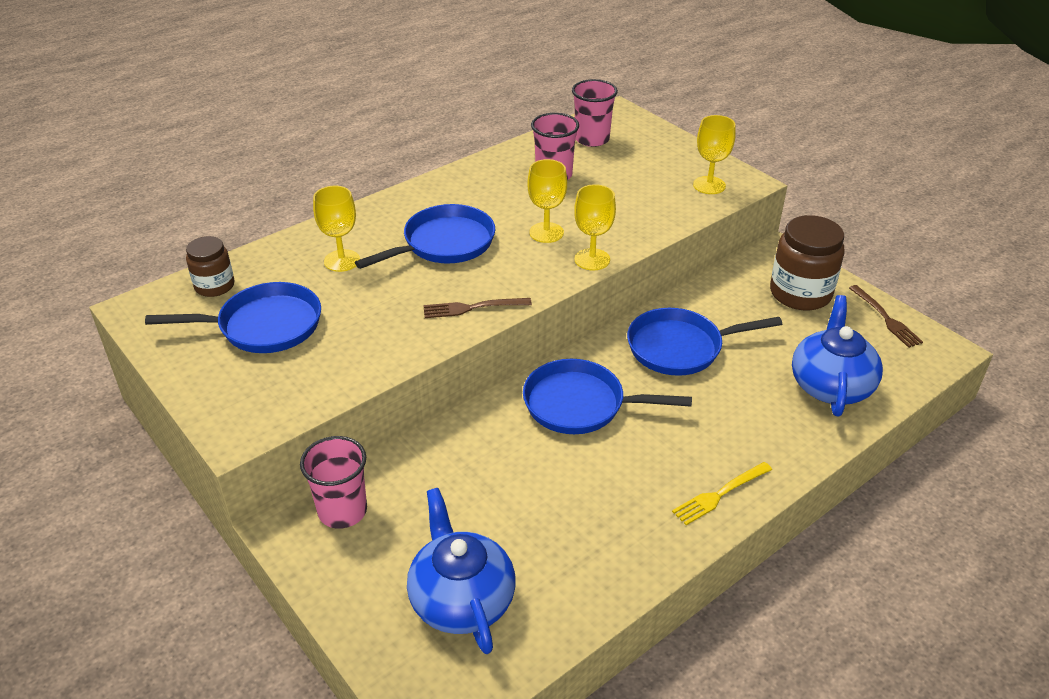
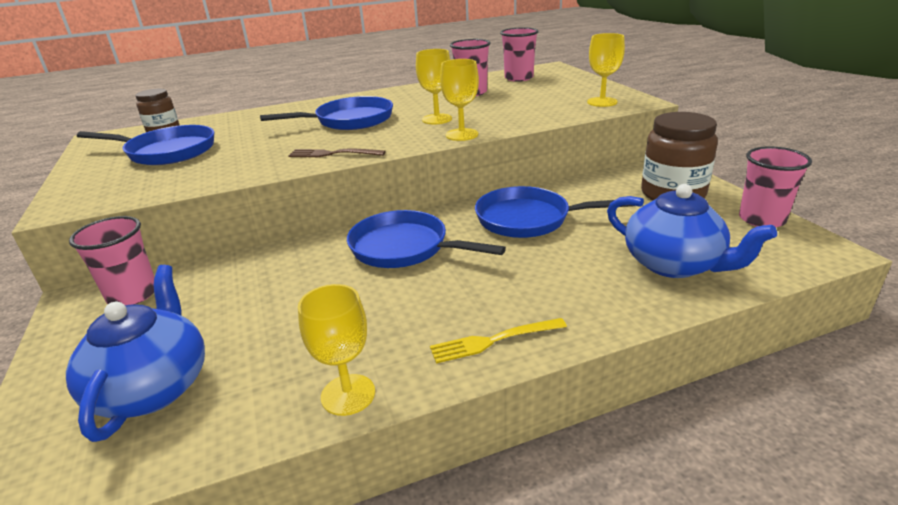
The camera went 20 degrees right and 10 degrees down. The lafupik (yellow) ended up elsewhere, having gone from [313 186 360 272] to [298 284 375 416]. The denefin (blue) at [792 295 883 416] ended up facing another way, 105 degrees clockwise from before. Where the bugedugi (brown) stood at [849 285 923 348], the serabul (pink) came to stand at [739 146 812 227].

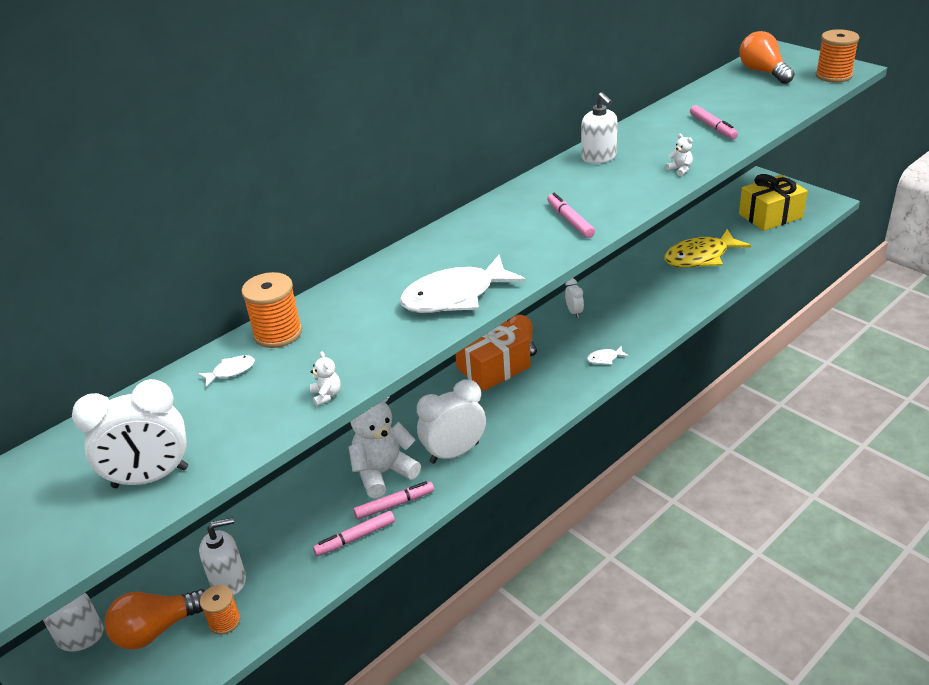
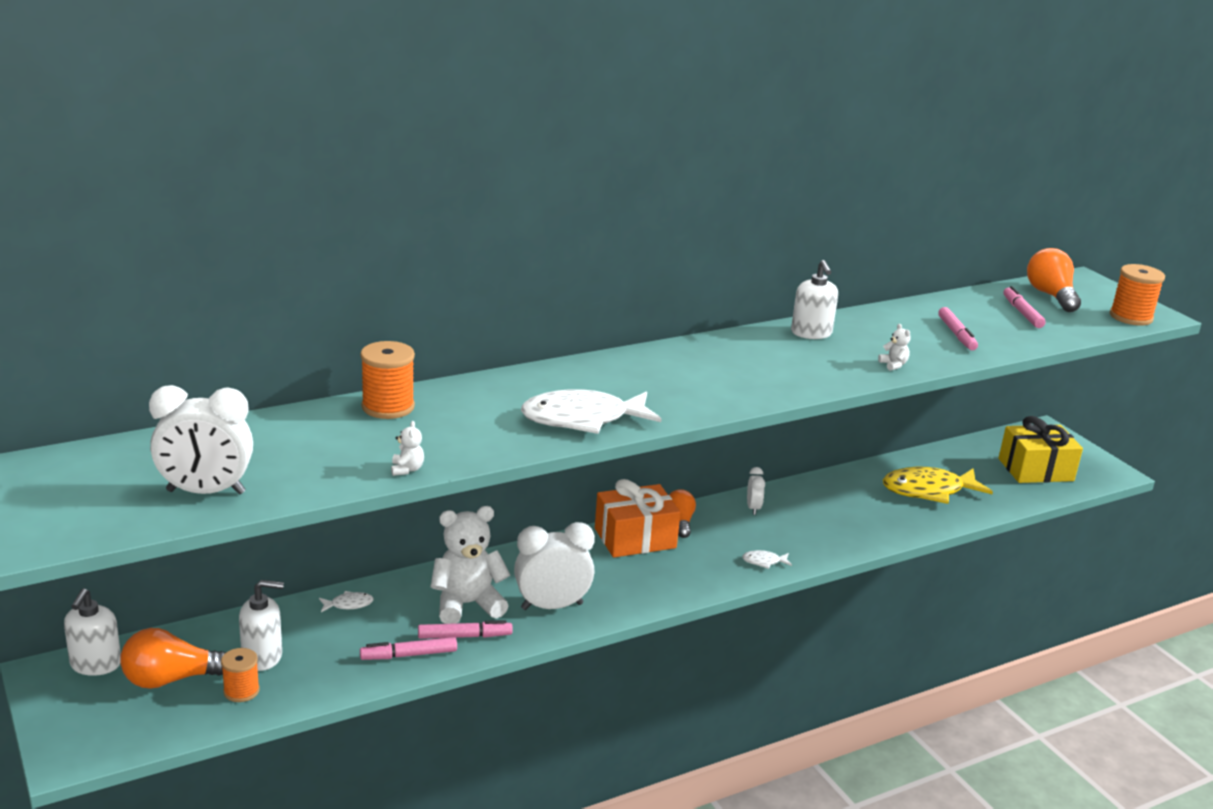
The camera went 10 degrees right and 10 degrees down. The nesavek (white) ended up elsewhere, having gone from [198 355 255 387] to [319 591 374 612]. The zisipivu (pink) ended up elsewhere, having gone from [547 193 595 238] to [1003 286 1045 328].

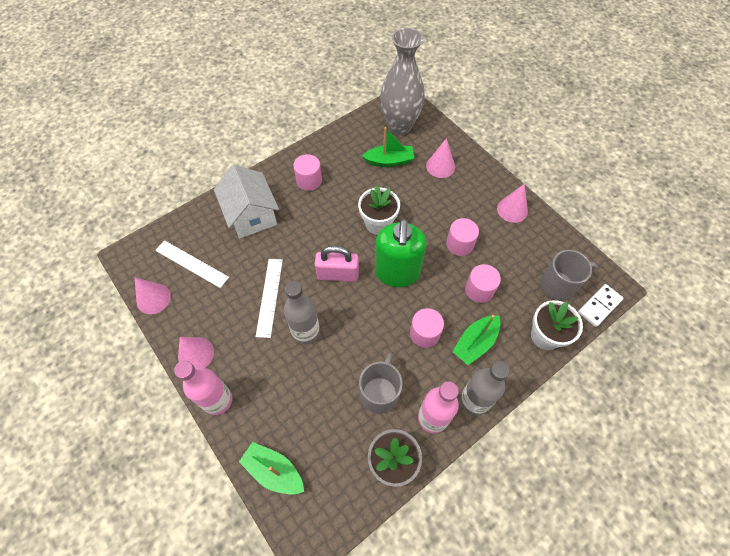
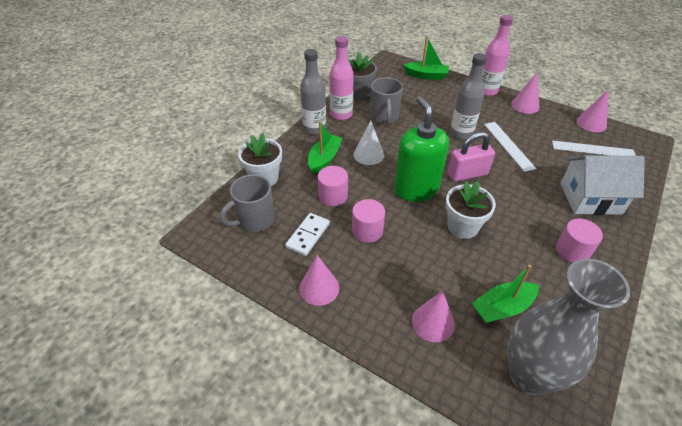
The camera went 160 degrees right and 15 degrees down. The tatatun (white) ended up elsewhere, having gone from [578 284 623 327] to [285 213 330 256]. Where the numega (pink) stood at [410 308 444 348], the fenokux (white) came to stand at [354 121 384 165]. The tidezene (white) at [214 165 279 238] ended up facing another way, 45 degrees counterclockwise from before.

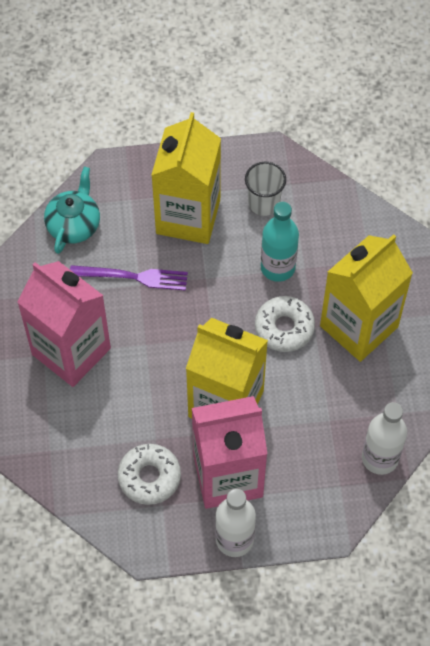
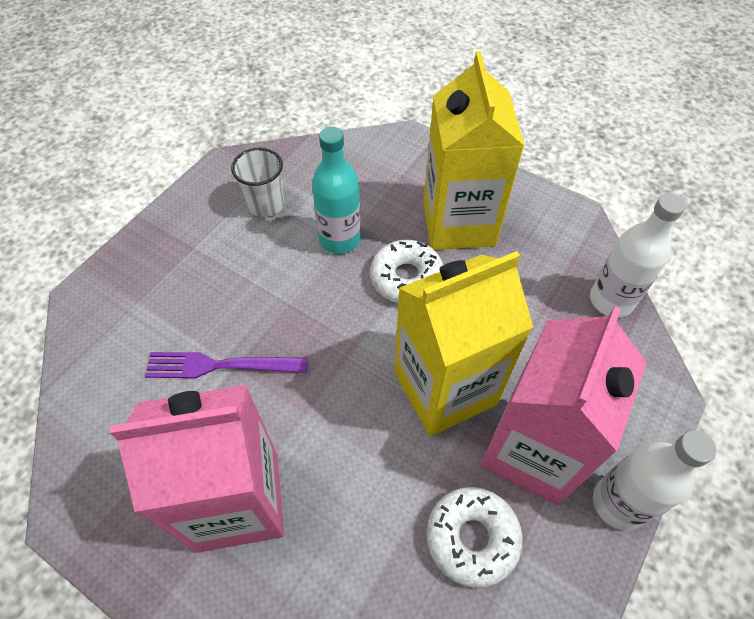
The camera went 50 degrees left and 5 degrees down. The bugedugi (purple) at [70 265 188 291] ended up facing another way, 135 degrees counterclockwise from before. The second view lost the denefin (turquoise) at [44 167 100 254]. The second view lost the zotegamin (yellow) at [151 112 221 244].

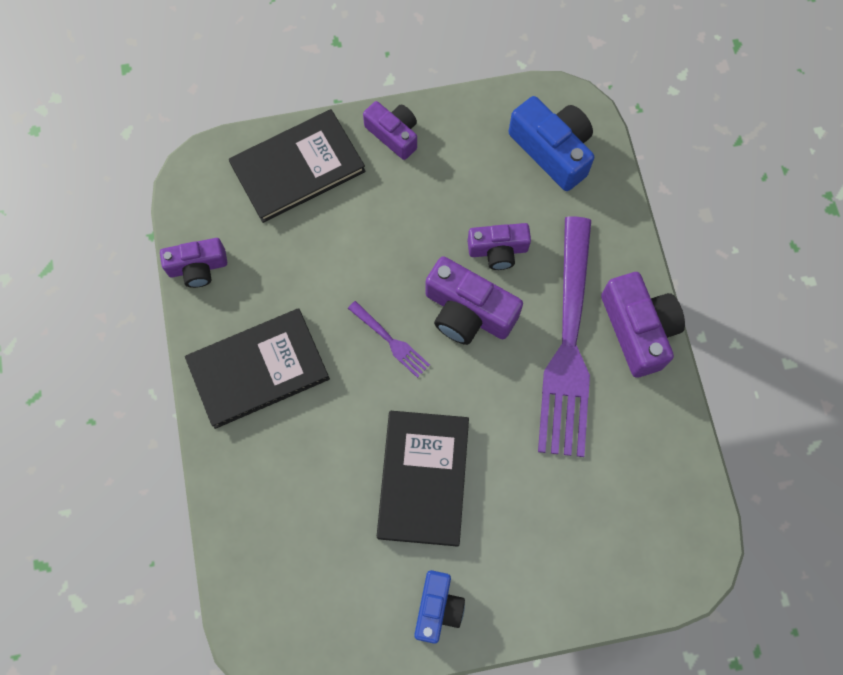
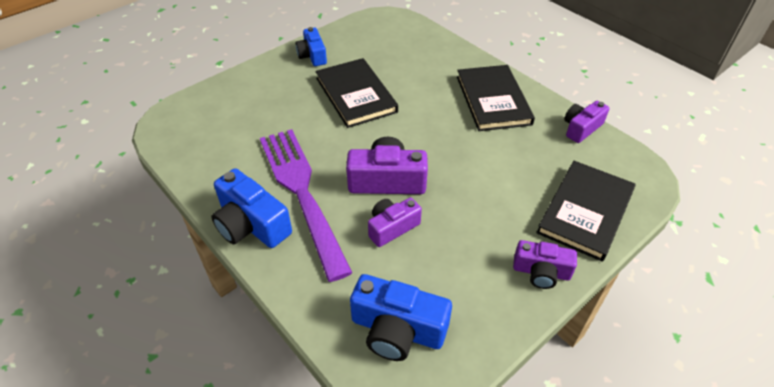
The camera went 150 degrees right and 25 degrees down. What was the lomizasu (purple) at [601 272 685 377] turned into the lomizasu (blue) at [211 169 292 248]. The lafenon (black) at [185 308 330 429] ended up facing another way, 45 degrees counterclockwise from before. The second view lost the bugedugi (purple) at [348 301 430 378].

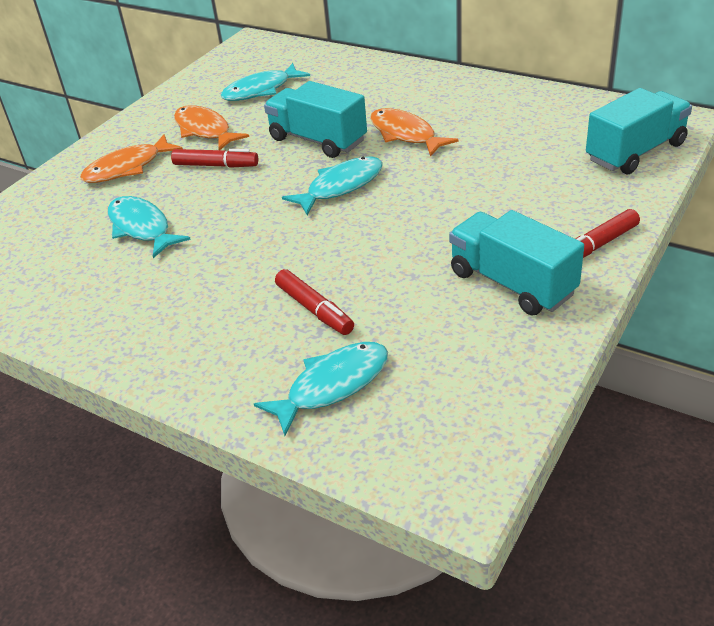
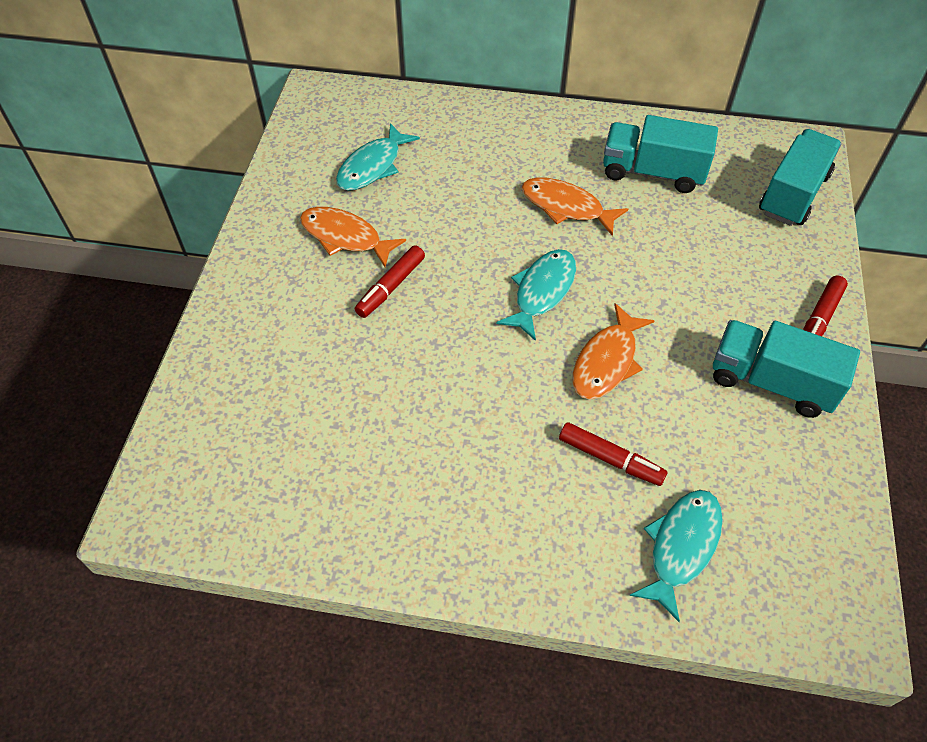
The camera went 25 degrees left and 15 degrees up. The zisipivu (red) at [171 149 258 168] ended up facing another way, 135 degrees clockwise from before. The nesavek (orange) ended up elsewhere, having gone from [80 134 183 183] to [572 303 654 400]. The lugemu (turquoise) ended up elsewhere, having gone from [264 81 367 158] to [603 115 718 193]. The second view lost the nesavek (turquoise) at [108 196 191 258].

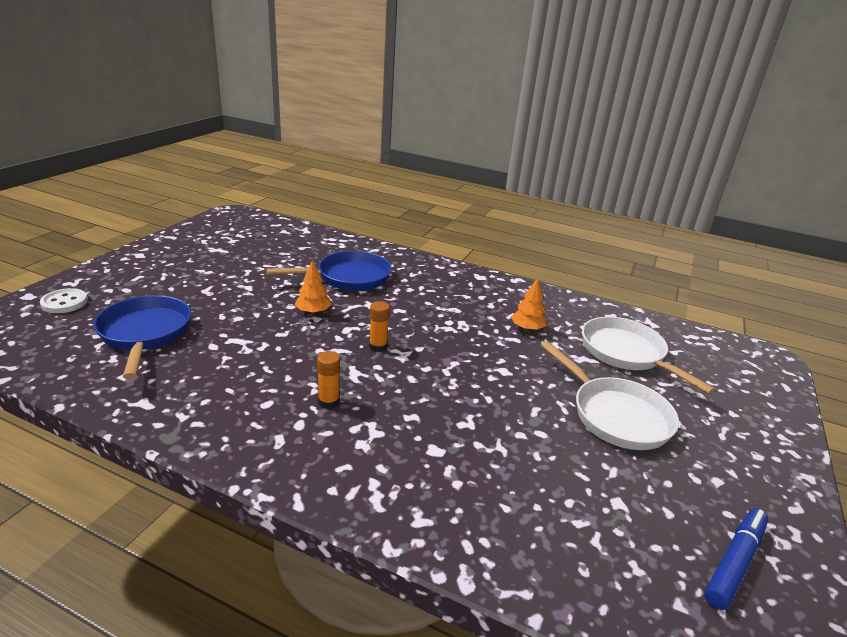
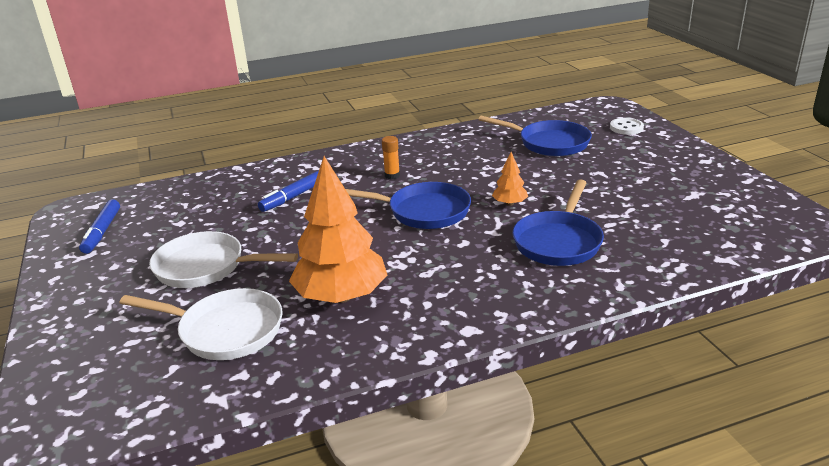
The camera went 140 degrees right and 0 degrees up. The second view gained the zisipivu (blue) at [258 170 319 212]. The size of the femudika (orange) at [511 278 547 331] changed by a factor of 2.24. Where the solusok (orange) stood at [369 301 390 352], the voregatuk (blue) came to stand at [346 182 471 229].

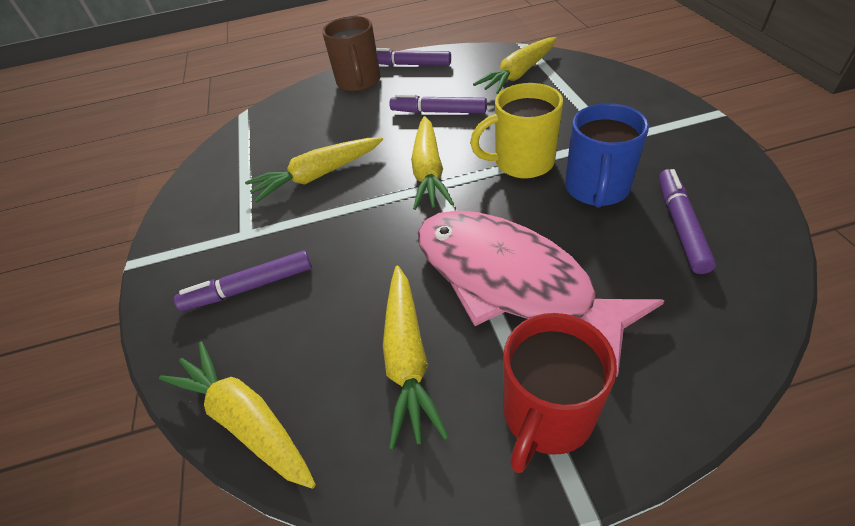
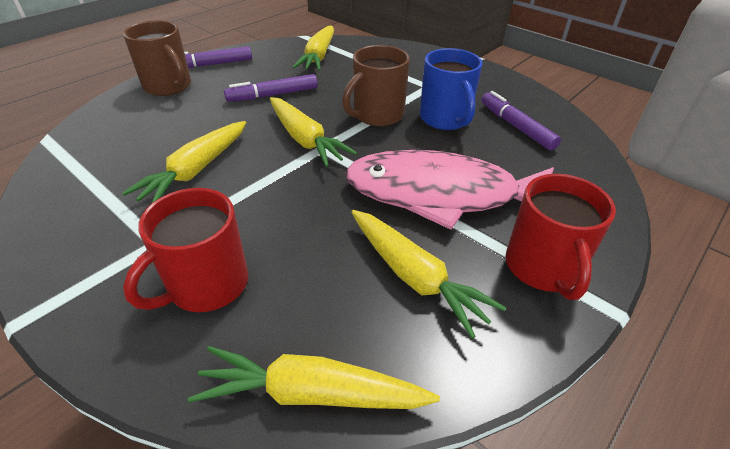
The camera went 40 degrees left and 5 degrees down. Where the zisipivu (purple) stood at [174 250 312 311], the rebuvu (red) came to stand at [123 188 248 312]. What was the rebuvu (yellow) at [470 83 563 178] turned into the rebuvu (brown) at [342 45 410 126].

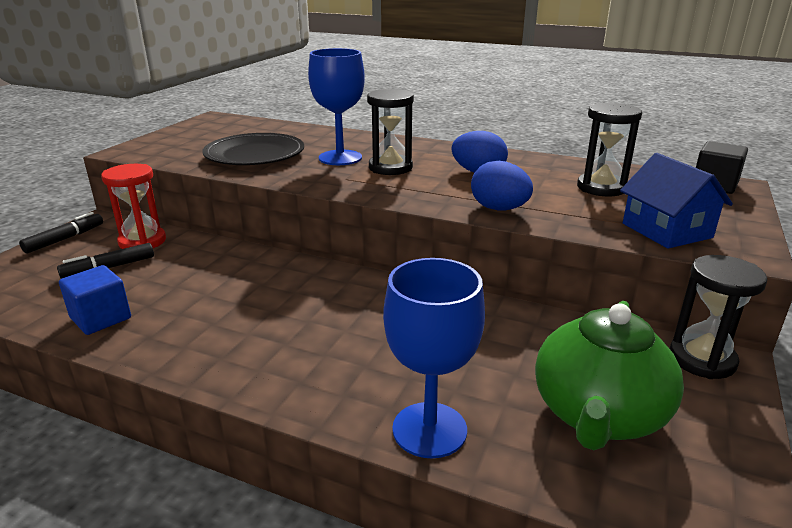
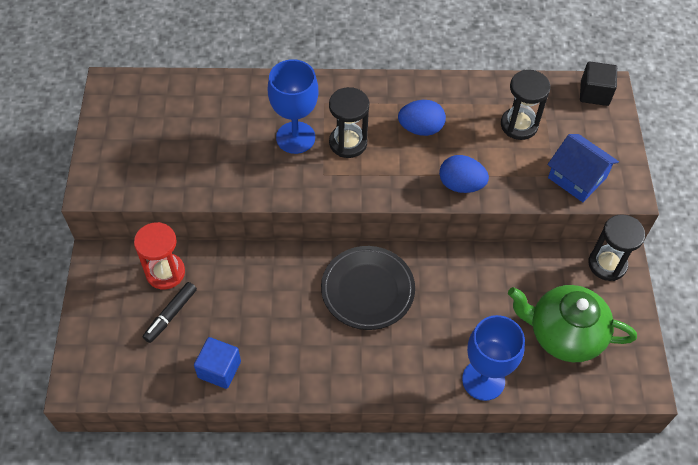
The camera went 25 degrees left and 30 degrees up. The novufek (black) ended up elsewhere, having gone from [202 133 304 165] to [321 246 415 330]. The denefin (green) at [535 301 684 450] ended up facing another way, 105 degrees clockwise from before. The second view lost the zisipivu (black) at [19 212 103 253].

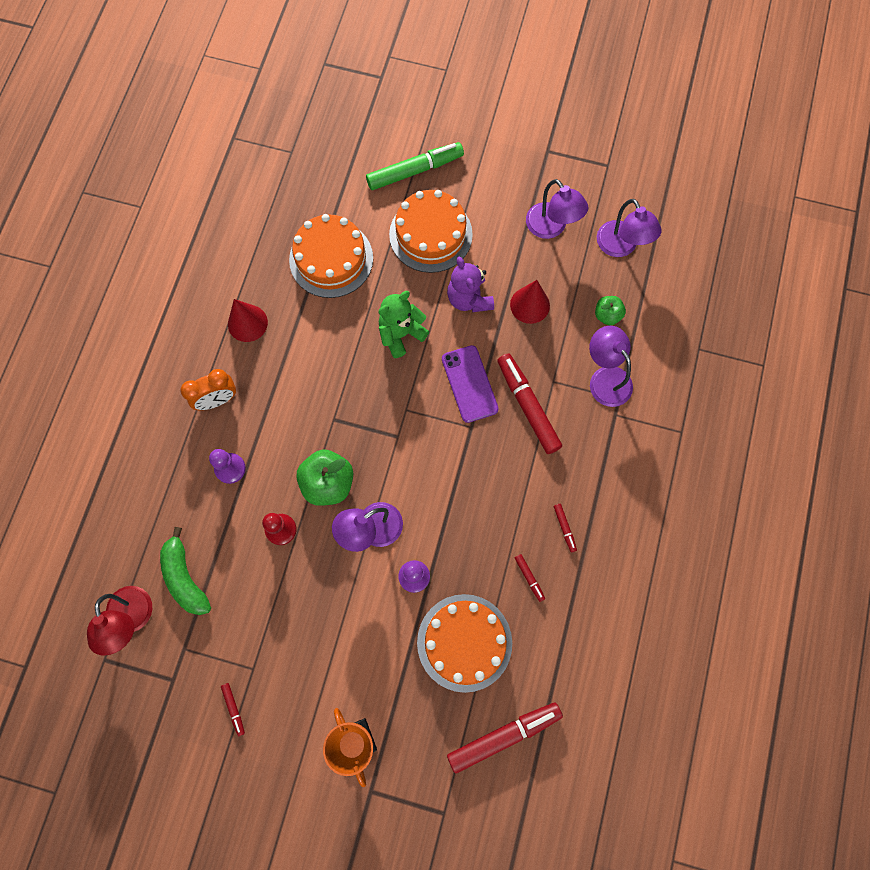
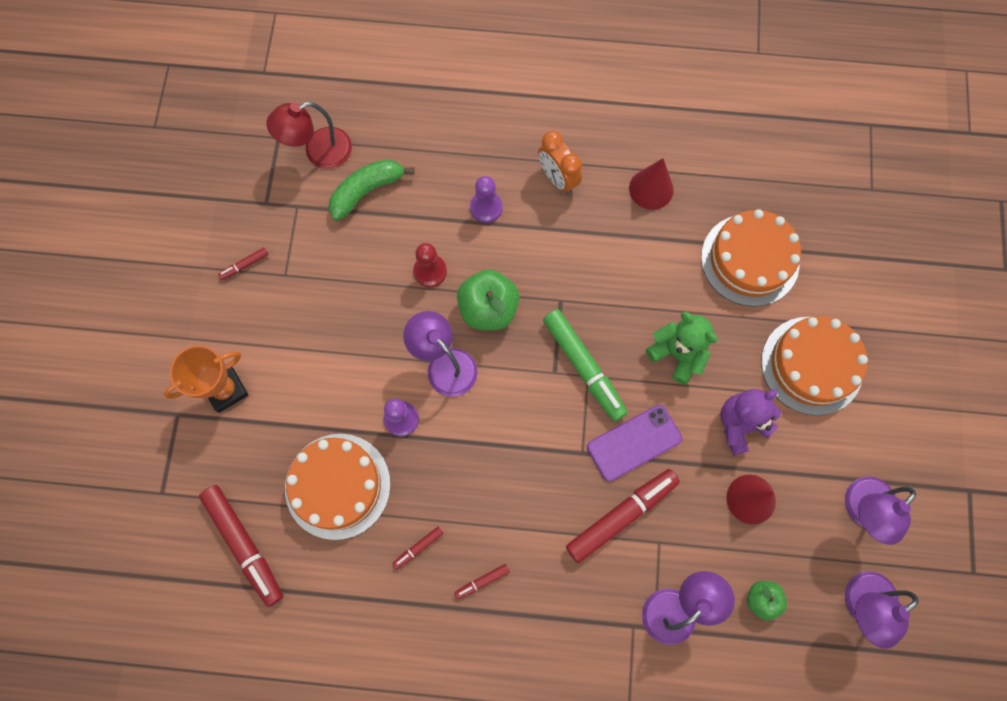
The camera went 80 degrees right and 0 degrees up. The zisipivu (green) ended up elsewhere, having gone from [366 142 464 190] to [543 309 628 421].

